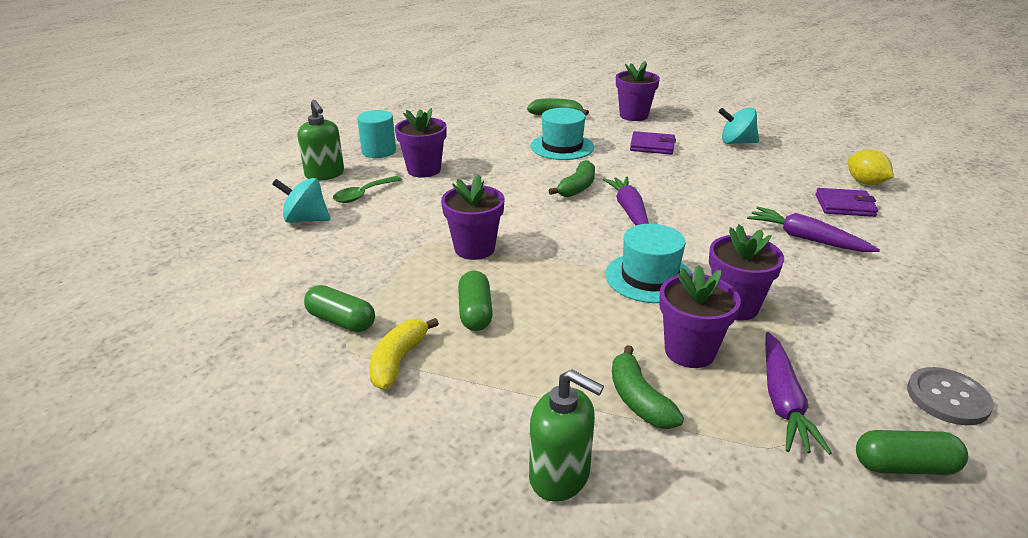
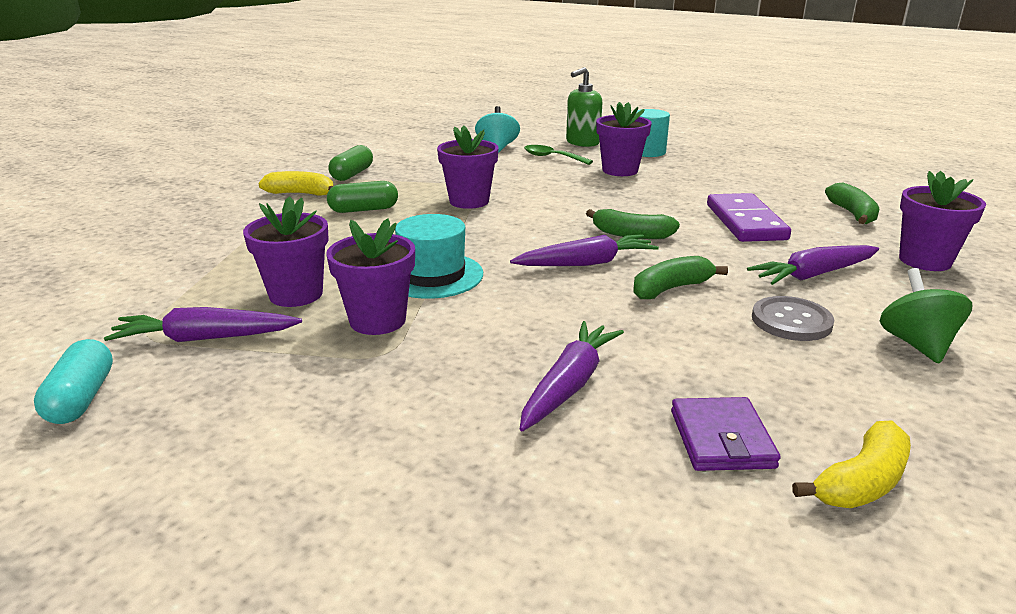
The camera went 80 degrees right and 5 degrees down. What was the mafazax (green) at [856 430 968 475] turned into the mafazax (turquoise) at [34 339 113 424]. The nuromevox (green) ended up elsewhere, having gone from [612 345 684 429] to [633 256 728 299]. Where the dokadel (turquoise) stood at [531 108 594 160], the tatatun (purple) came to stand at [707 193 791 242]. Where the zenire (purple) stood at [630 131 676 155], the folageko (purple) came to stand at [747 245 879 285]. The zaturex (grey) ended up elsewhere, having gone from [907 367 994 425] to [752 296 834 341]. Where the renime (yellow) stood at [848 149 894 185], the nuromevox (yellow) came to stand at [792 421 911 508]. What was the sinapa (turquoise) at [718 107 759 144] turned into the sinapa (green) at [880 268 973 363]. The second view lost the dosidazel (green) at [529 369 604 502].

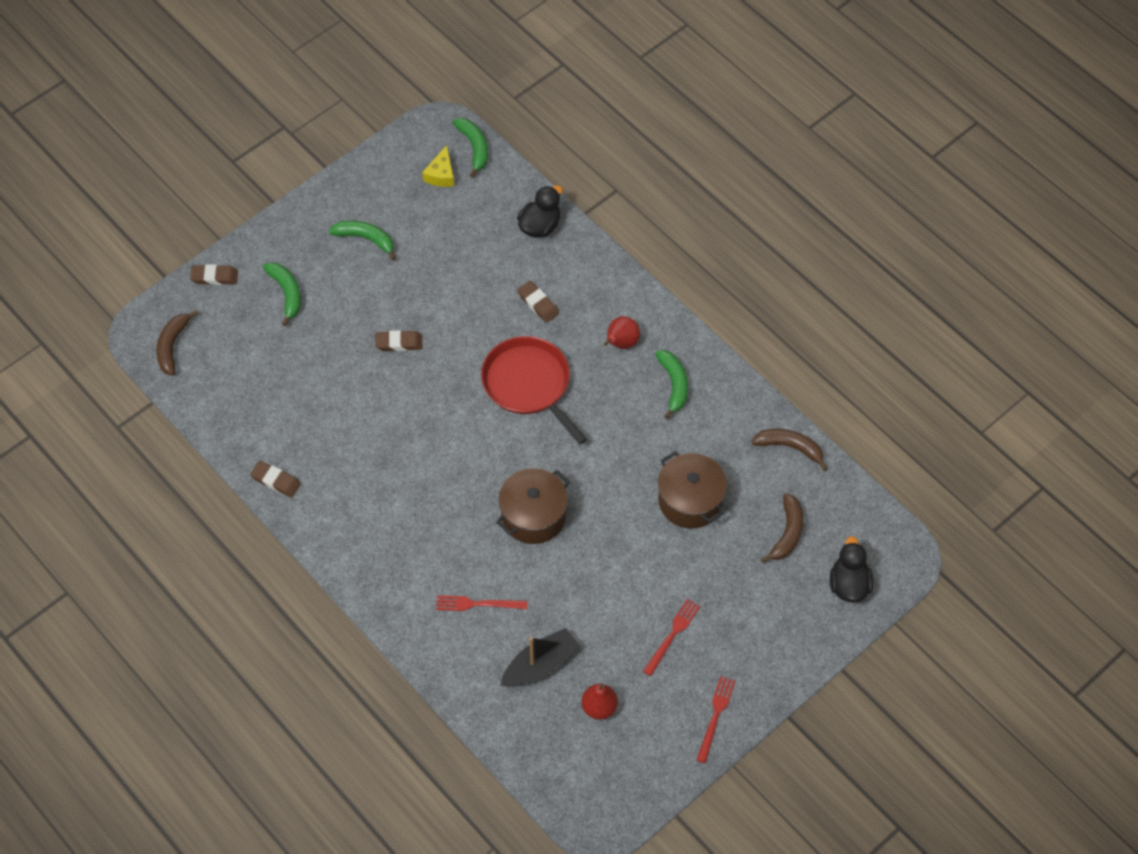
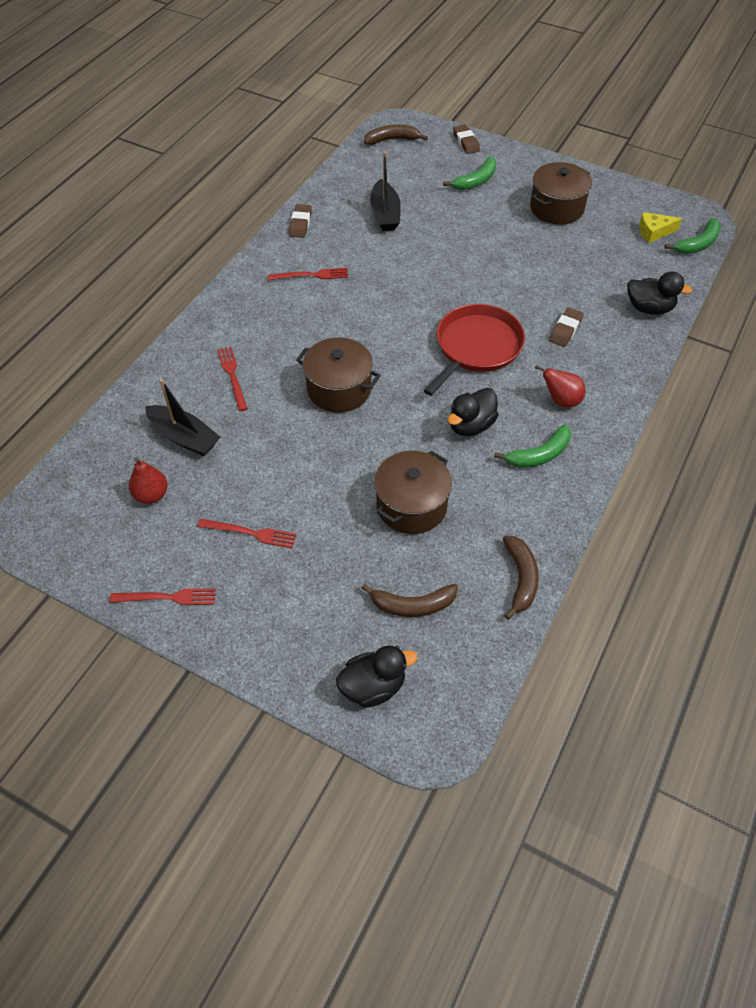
The camera went 70 degrees right and 5 degrees down. The second view gained the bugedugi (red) at [268 268 348 281]. The second view gained the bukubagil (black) at [370 152 401 231]. The second view gained the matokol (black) at [448 388 498 436]. Where the nuromevox (green) stood at [329 220 396 261], the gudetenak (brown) came to stand at [530 162 592 225]. The second view lost the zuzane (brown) at [375 330 422 351].

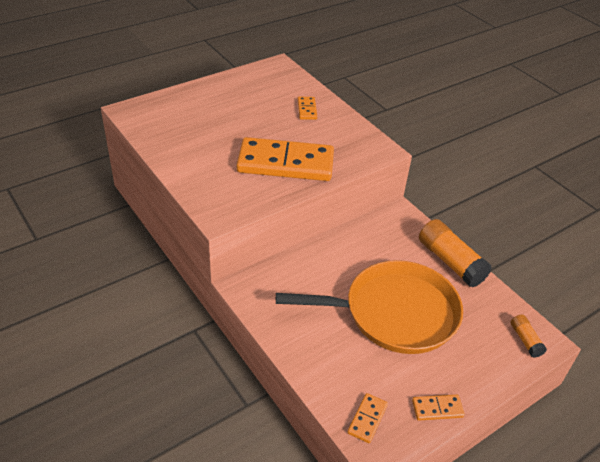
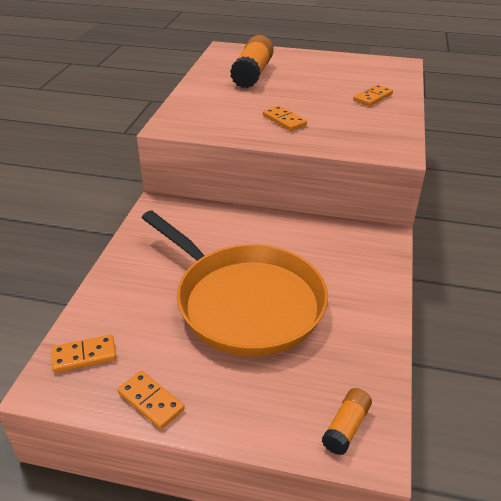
The camera went 50 degrees right and 5 degrees down. The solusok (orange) ended up elsewhere, having gone from [419 219 492 288] to [230 35 274 88]. The size of the tatatun (orange) at [237 137 334 181] changed by a factor of 0.42.

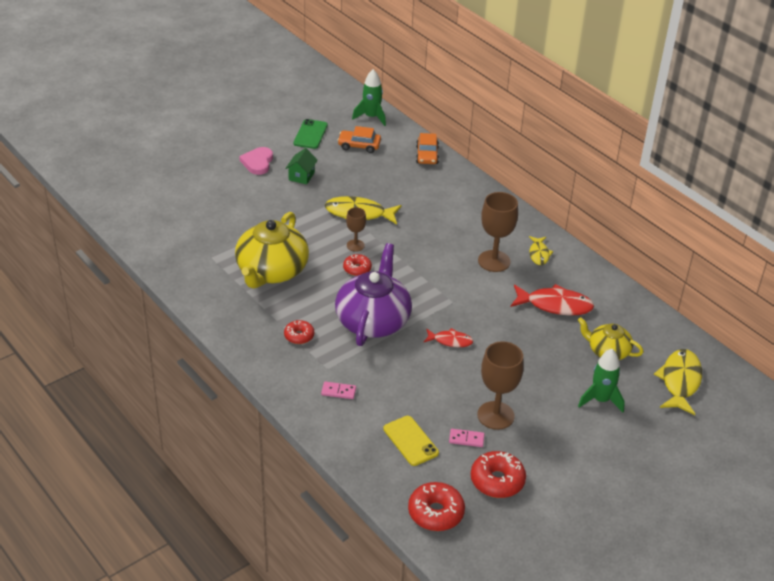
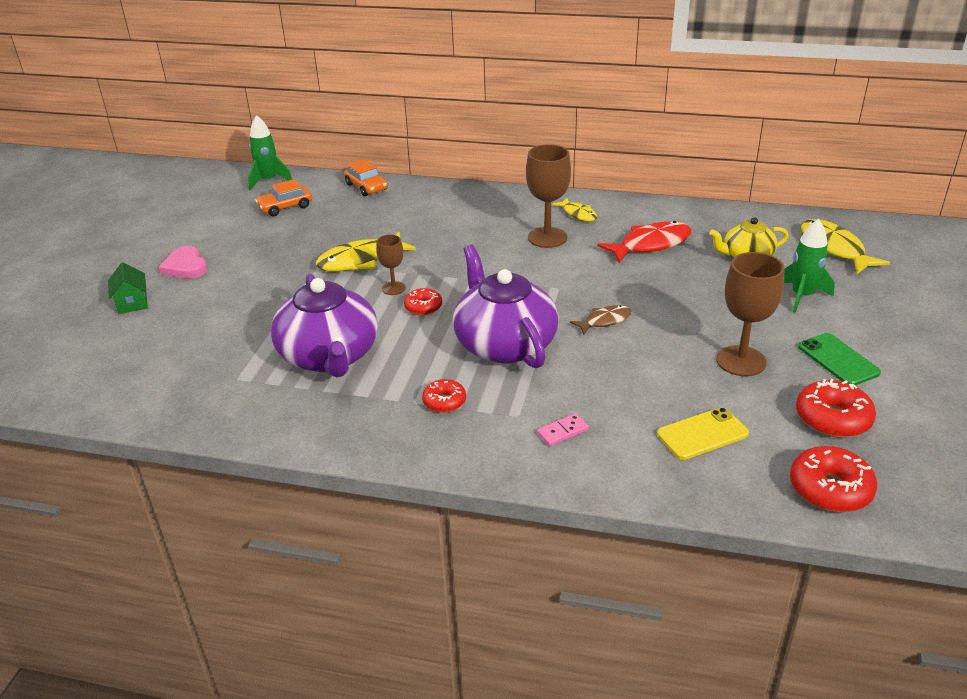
The camera went 35 degrees left and 5 degrees down. The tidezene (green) ended up elsewhere, having gone from [285 148 318 184] to [108 262 148 314]. What was the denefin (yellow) at [235 212 309 288] turned into the denefin (purple) at [271 273 378 378]. What was the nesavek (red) at [424 328 473 347] turned into the nesavek (brown) at [570 305 631 335]. The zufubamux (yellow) at [383 416 439 466] ended up facing another way, 45 degrees counterclockwise from before. The zufubamux (green) ended up elsewhere, having gone from [294 119 328 149] to [798 333 881 386]. The second view lost the tatatun (pink) at [449 429 484 447].

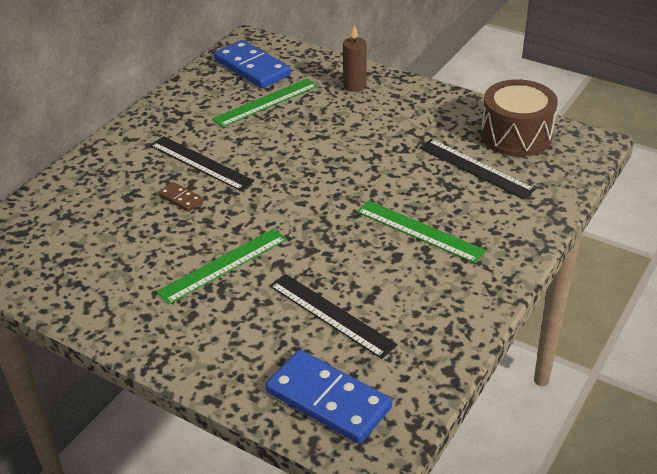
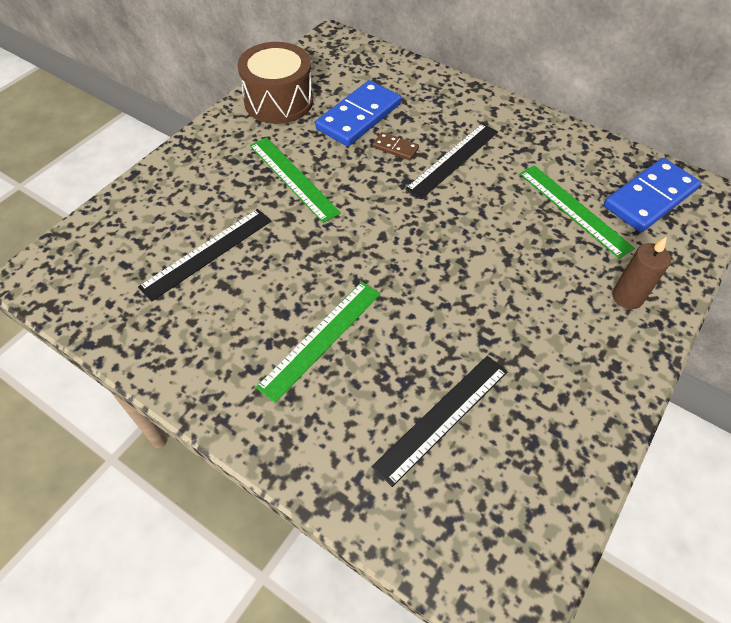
The camera went 90 degrees right and 15 degrees up. The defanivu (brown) ended up elsewhere, having gone from [481 79 558 157] to [238 42 313 124]. The tatatun (blue) ended up elsewhere, having gone from [265 350 392 444] to [315 80 401 146]. The tatatun (brown) at [158 182 204 212] ended up facing another way, 75 degrees clockwise from before.

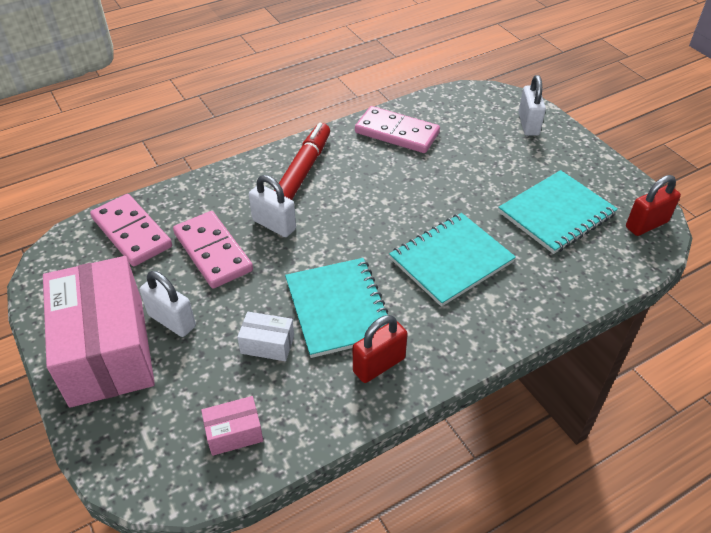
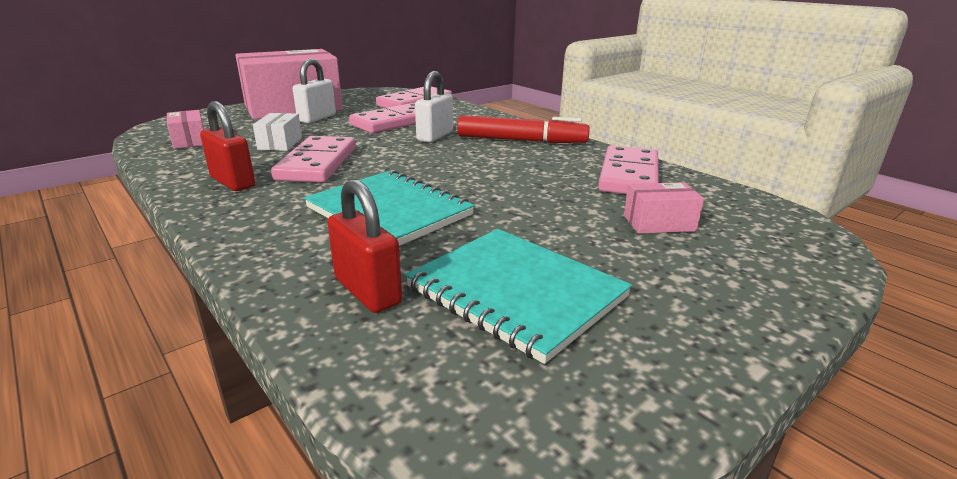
The camera went 80 degrees right and 20 degrees down. Where the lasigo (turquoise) stood at [285 258 388 358], the tatatun (pink) came to stand at [271 136 356 183]. The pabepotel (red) ended up elsewhere, having gone from [626 175 681 236] to [327 179 402 313]. The second view gained the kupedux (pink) at [624 182 704 234]. The second view lost the pabepotel (white) at [519 75 546 136].

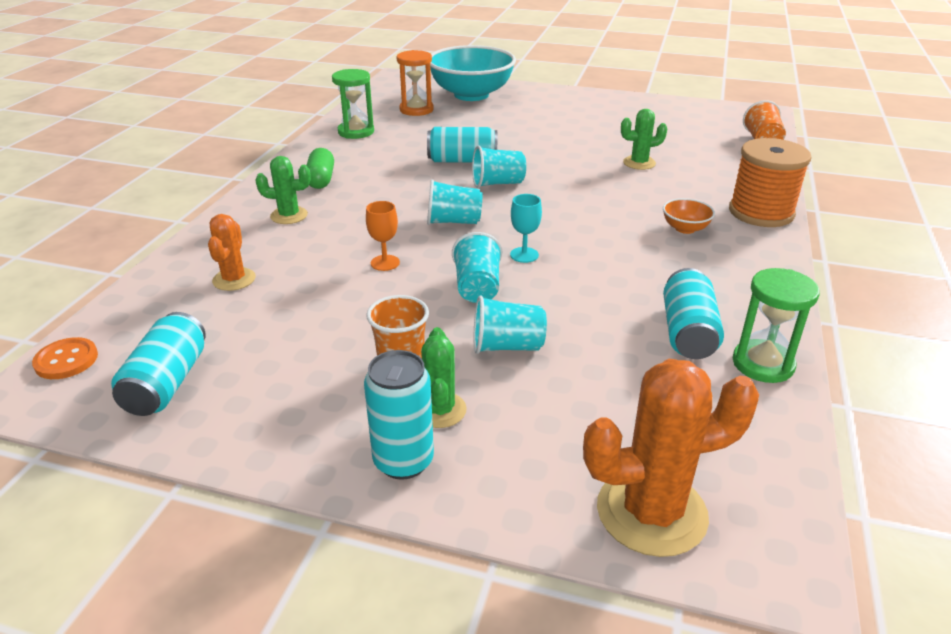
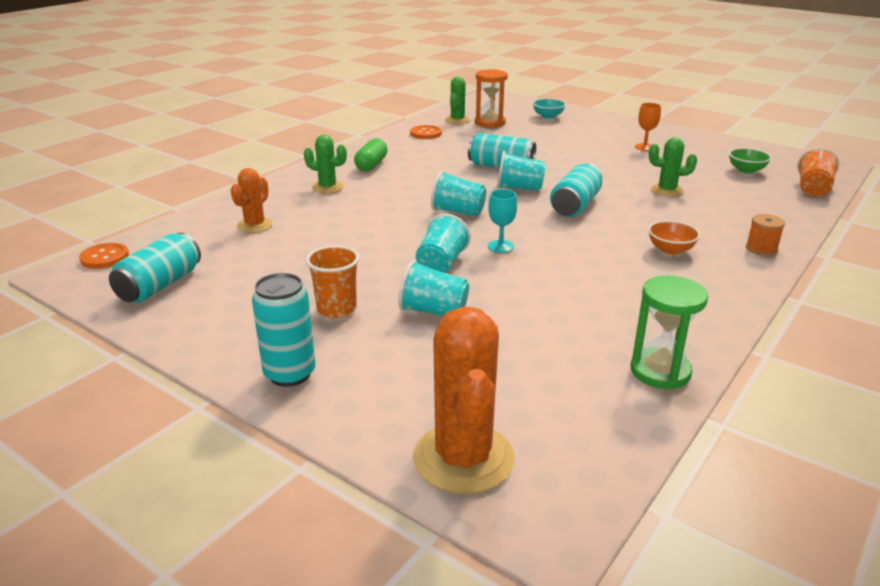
The camera went 20 degrees right and 5 degrees down. Where the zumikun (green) stood at [332 69 374 139], the zaturex (orange) came to stand at [410 125 442 139]. The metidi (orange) at [583 359 759 557] ended up facing another way, 75 degrees clockwise from before. The metidi (green) ended up elsewhere, having gone from [421 327 467 428] to [445 77 470 124]. The size of the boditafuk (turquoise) at [430 45 516 101] changed by a factor of 0.41. The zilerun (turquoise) ended up elsewhere, having gone from [663 268 724 359] to [550 164 602 217]. The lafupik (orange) ended up elsewhere, having gone from [366 201 400 271] to [635 103 661 151]. The second view gained the boditafuk (green) at [729 148 772 174]. The size of the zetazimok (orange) at [729 138 812 227] changed by a factor of 0.47.

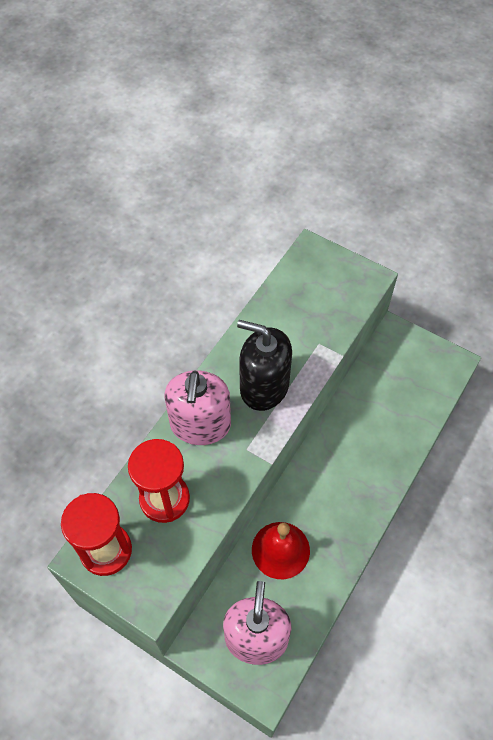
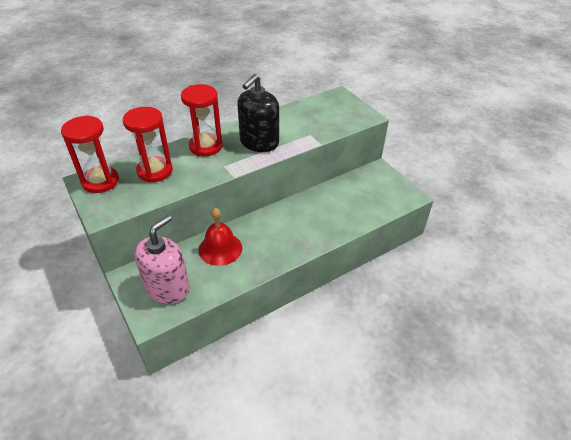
The camera went 25 degrees right and 15 degrees down. Where the dosidazel (pink) stood at [165 370 231 445], the zumikun (red) came to stand at [181 84 222 156]. The dosidazel (black) at [237 320 292 411] ended up facing another way, 105 degrees counterclockwise from before.

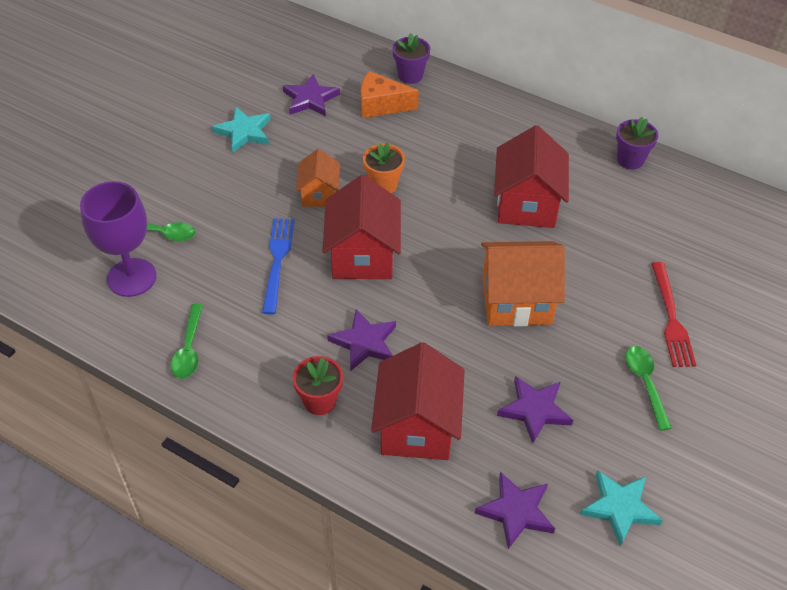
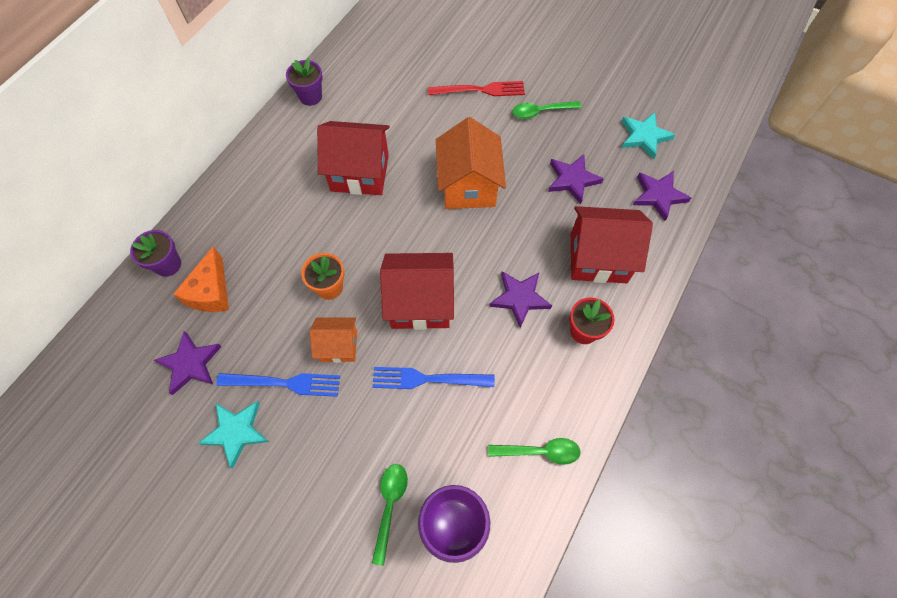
The camera went 90 degrees left and 15 degrees up. The second view gained the bugedugi (blue) at [216 373 340 397].

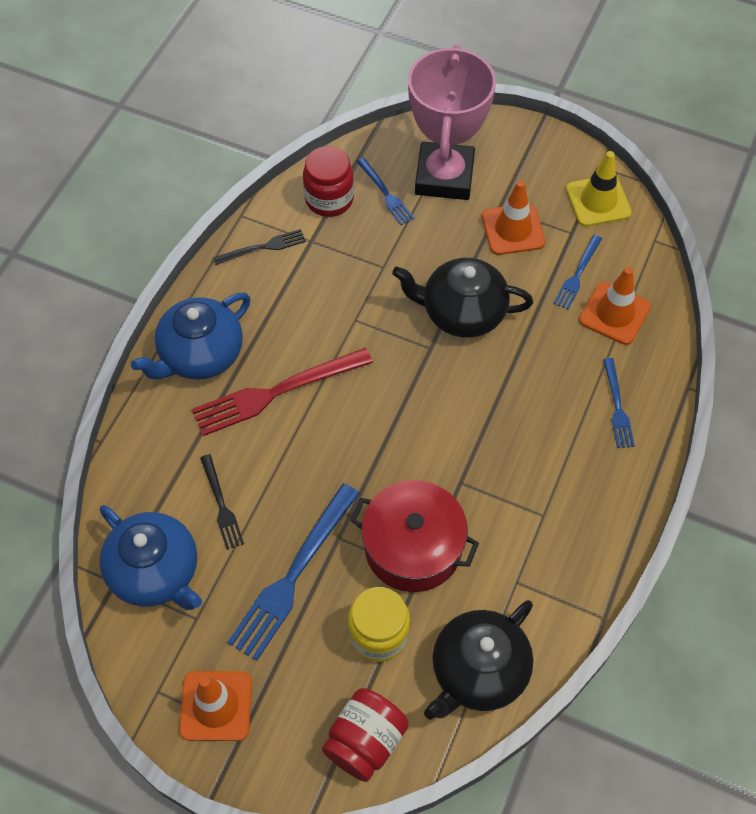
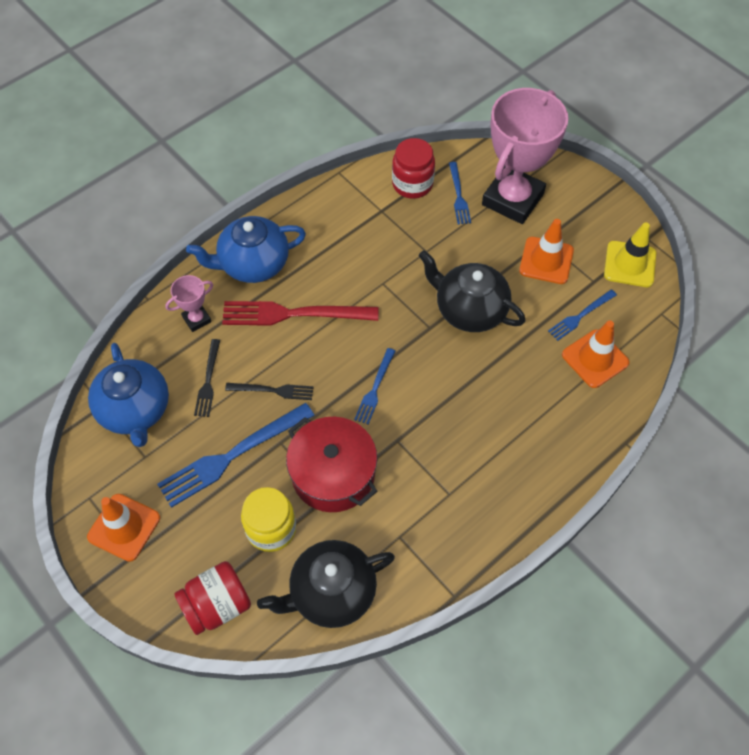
The camera went 25 degrees right and 0 degrees up. The second view gained the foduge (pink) at [165 275 213 332]. The bugedugi (black) ended up elsewhere, having gone from [213 229 306 265] to [225 383 313 400]. The bugedugi (blue) ended up elsewhere, having gone from [603 358 635 448] to [354 348 395 424].

